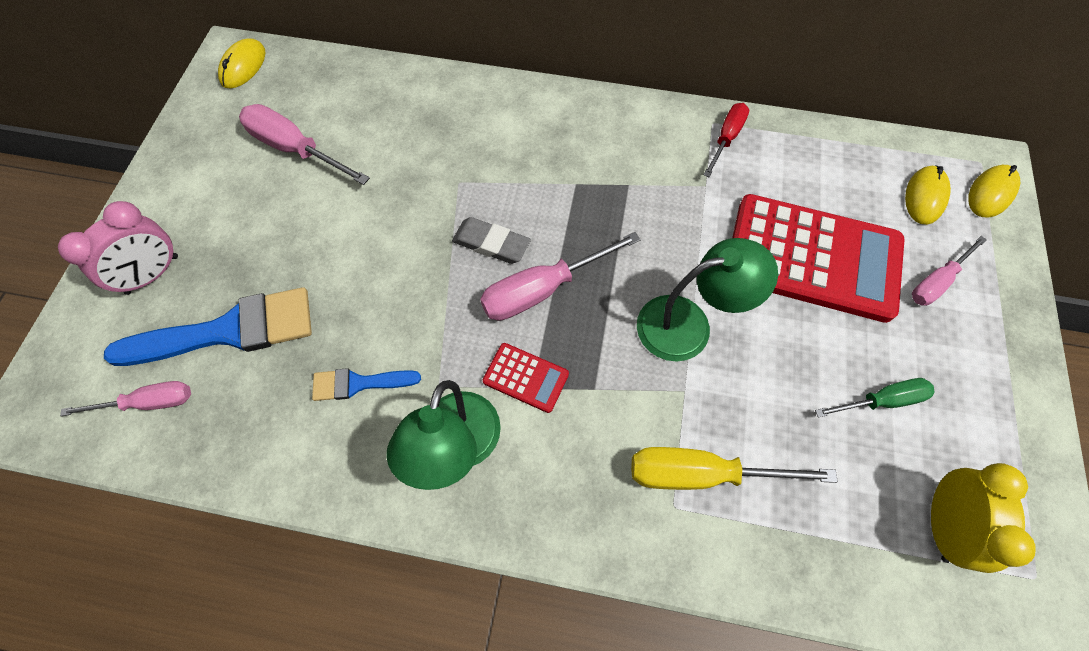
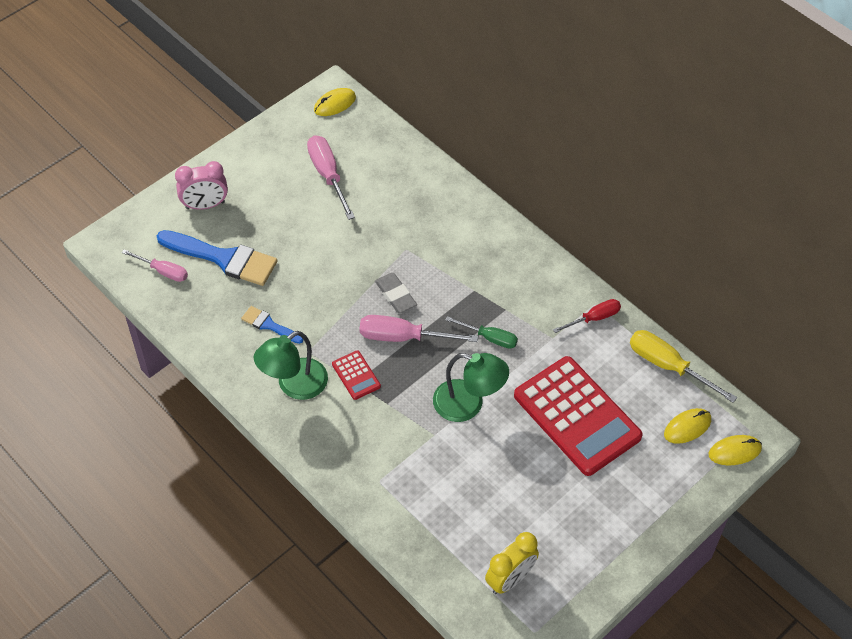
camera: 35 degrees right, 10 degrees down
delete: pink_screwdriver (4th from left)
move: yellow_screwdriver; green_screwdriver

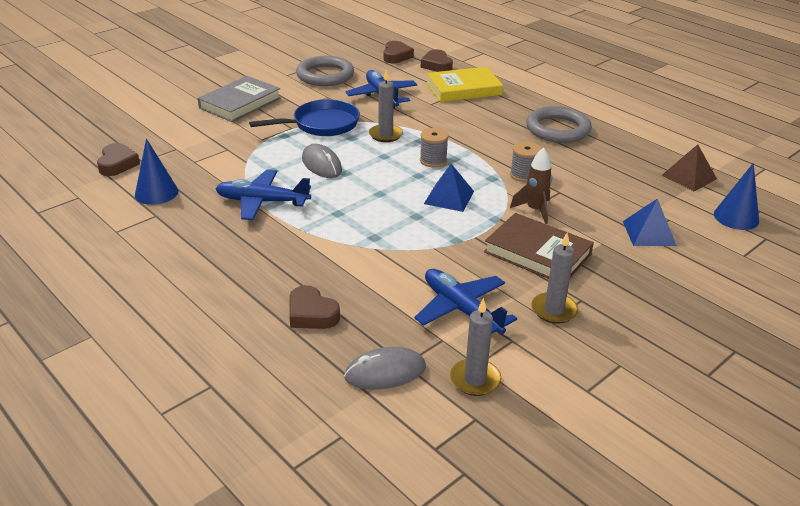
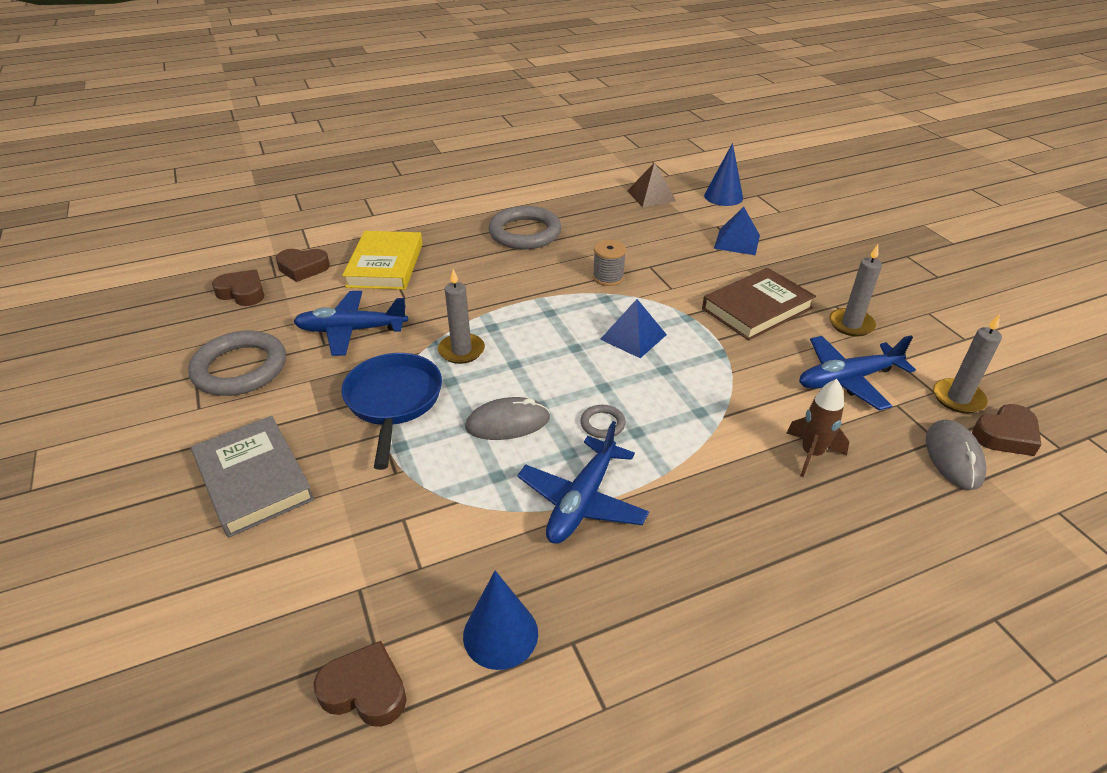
camera: 70 degrees left, 5 degrees up
delete: grey_spool (1st from left)
insert: grey_ring (3rd from left)
move: brown_heart (2nd from left in the first image) to brown_heart (4th from left); brown_rocket

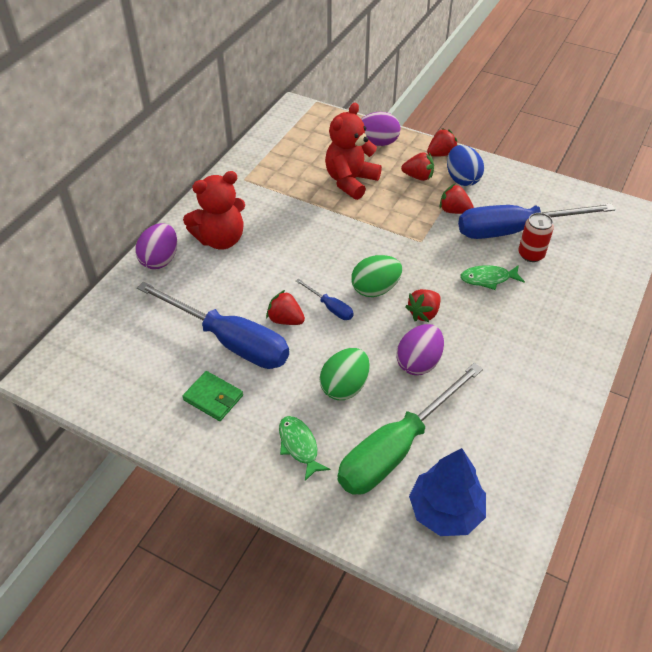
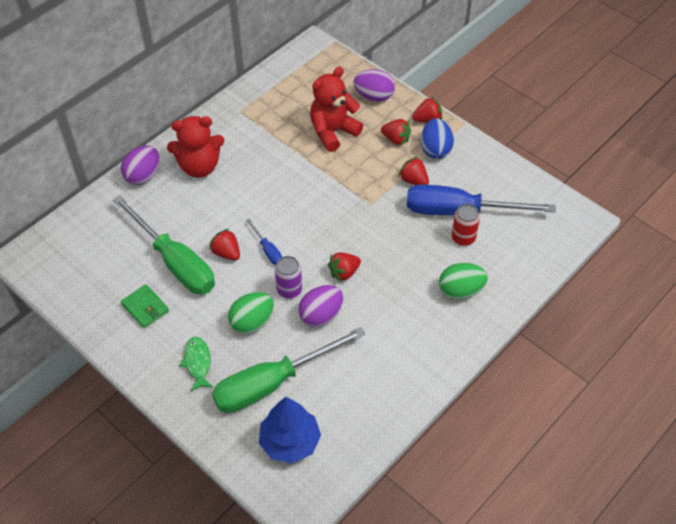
camera: 15 degrees right, 5 degrees up
delete: green_fish (2nd from left)
insert: purple_can
move: green_egg (2nd from left)
recolor: blue_screwdriver (1st from left) to green_screwdriver (1st from left)

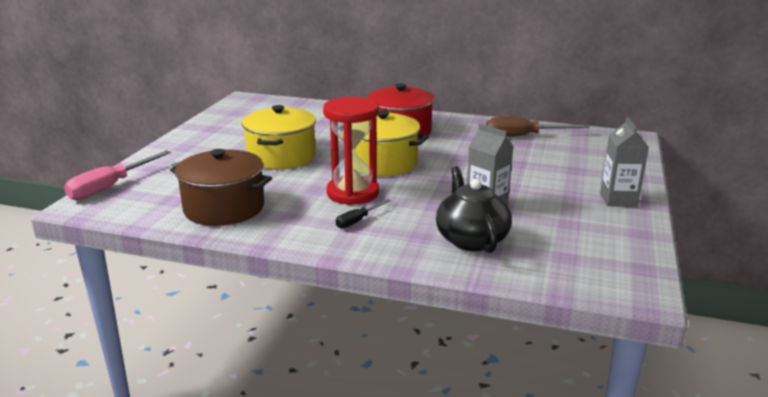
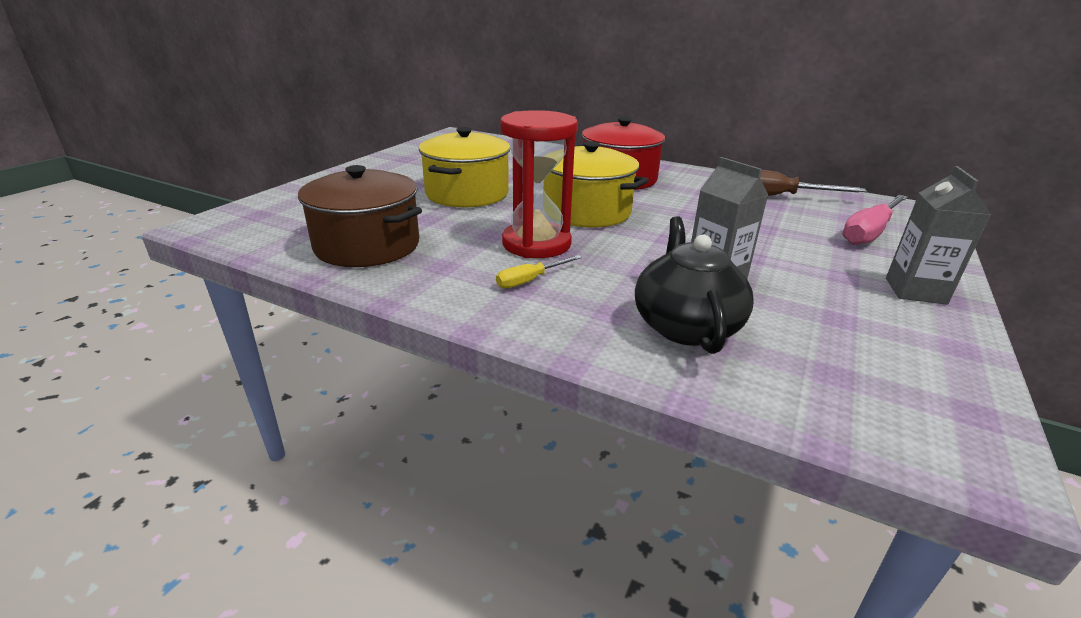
camera: 10 degrees right, 5 degrees up
move: pink_screwdriver
recolor: black_screwdriver to yellow_screwdriver

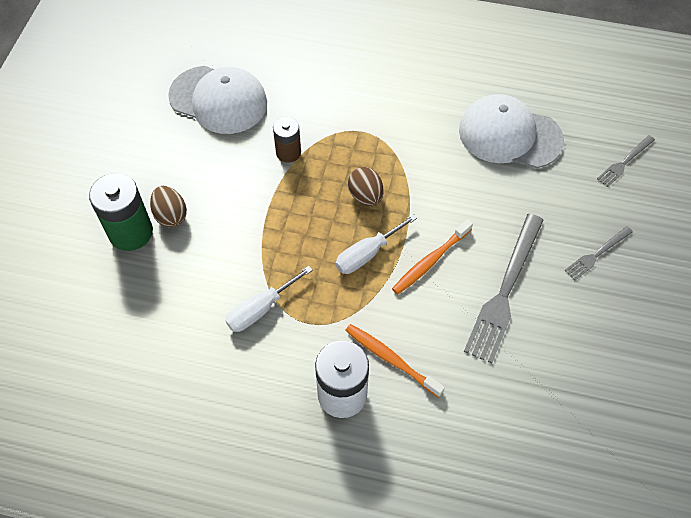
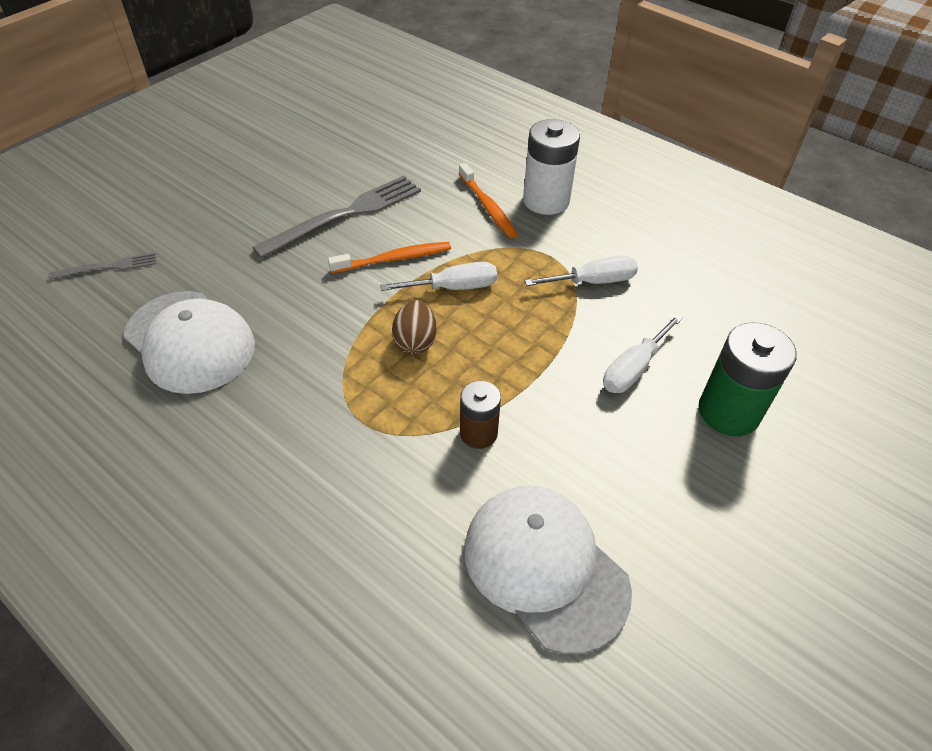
camera: 155 degrees left, 10 degrees down
delete: brown_egg (1st from left); grey_fork (2nd from left)
insert: white_screwdriver (3rd from left)

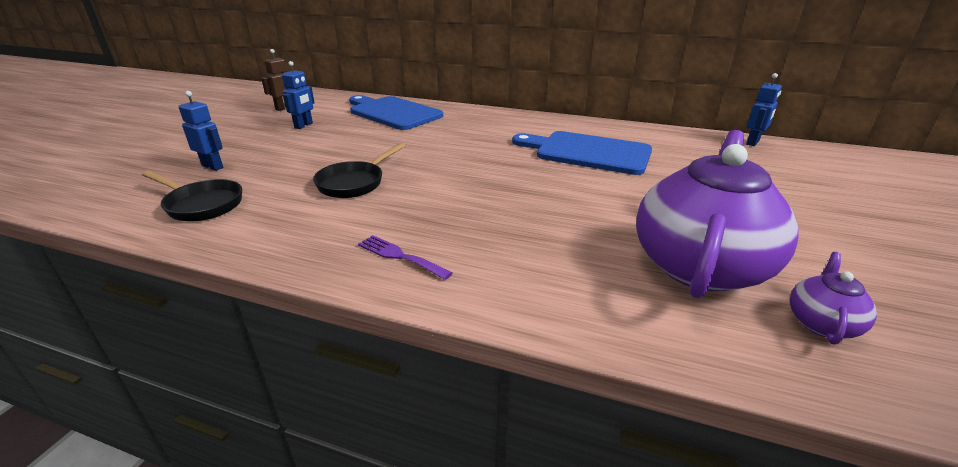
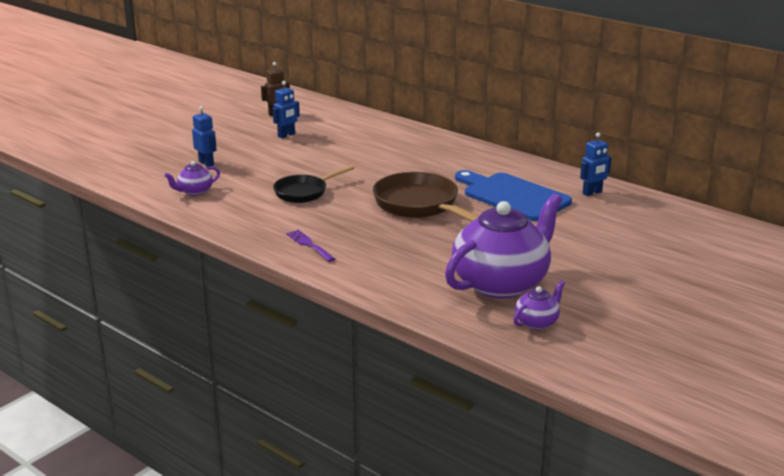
camera: 20 degrees right, 5 degrees down
delete: blue_cutting_board (1st from left)
insert: brown_pan
move: blue_robot (3rd from left)
replace: black_pan (1st from left) to purple_teapot (1st from left)

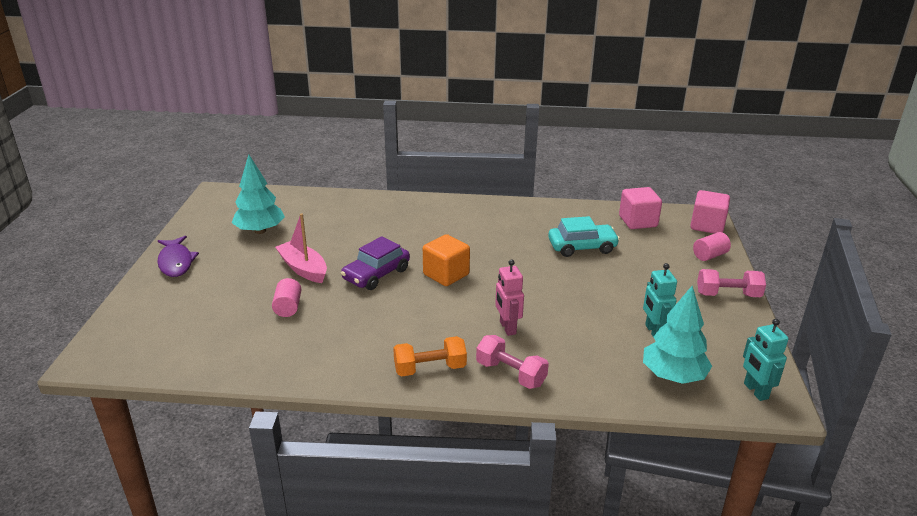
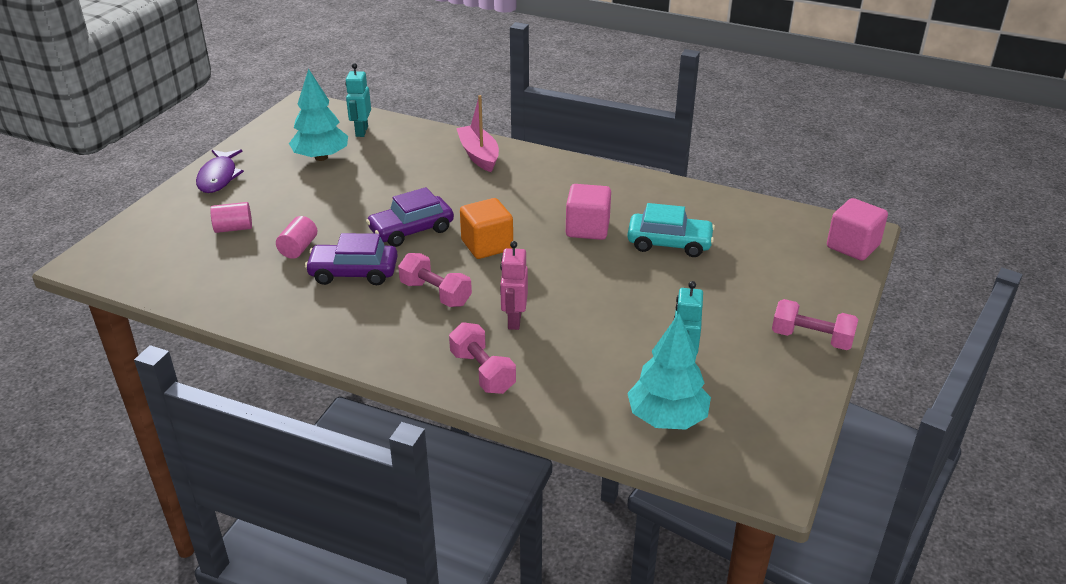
camera: 20 degrees right, 5 degrees up
delete: orange_dumbbell
insert: purple_car (1st from left); pink_dumbbell (1st from left)
move: pink_boat; pink_cube (1st from left); pink_cylinder (2nd from left in the first image) to pink_cylinder (1st from left); turquoise_robot (2nd from left in the first image) to turquoise_robot (1st from left)

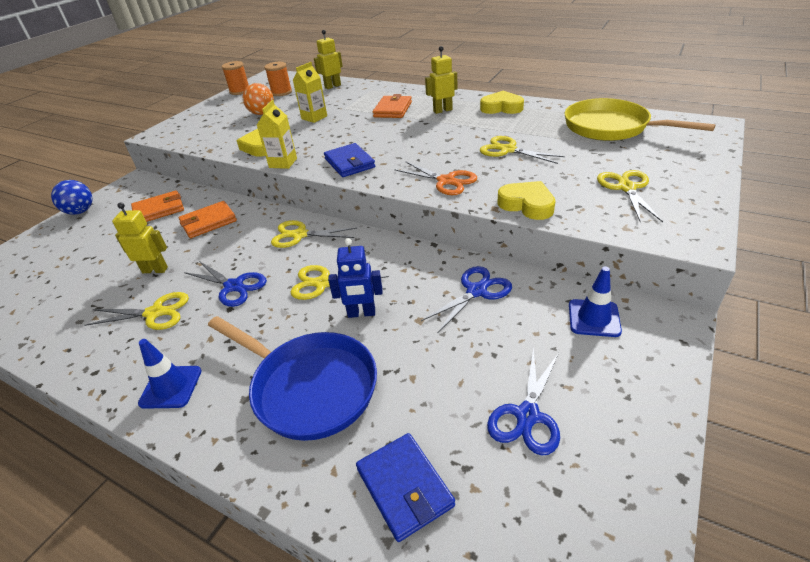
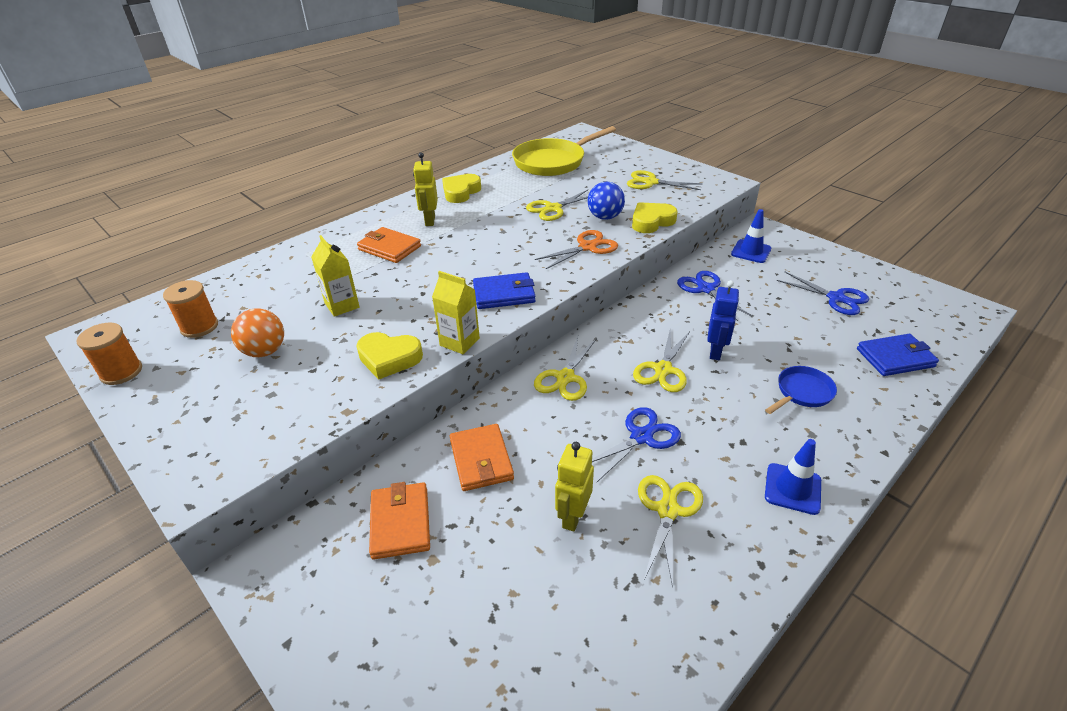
camera: 75 degrees left, 0 degrees up
delete: yellow_robot (2nd from left)
move: blue_ball
resize: blue_pan x0.51

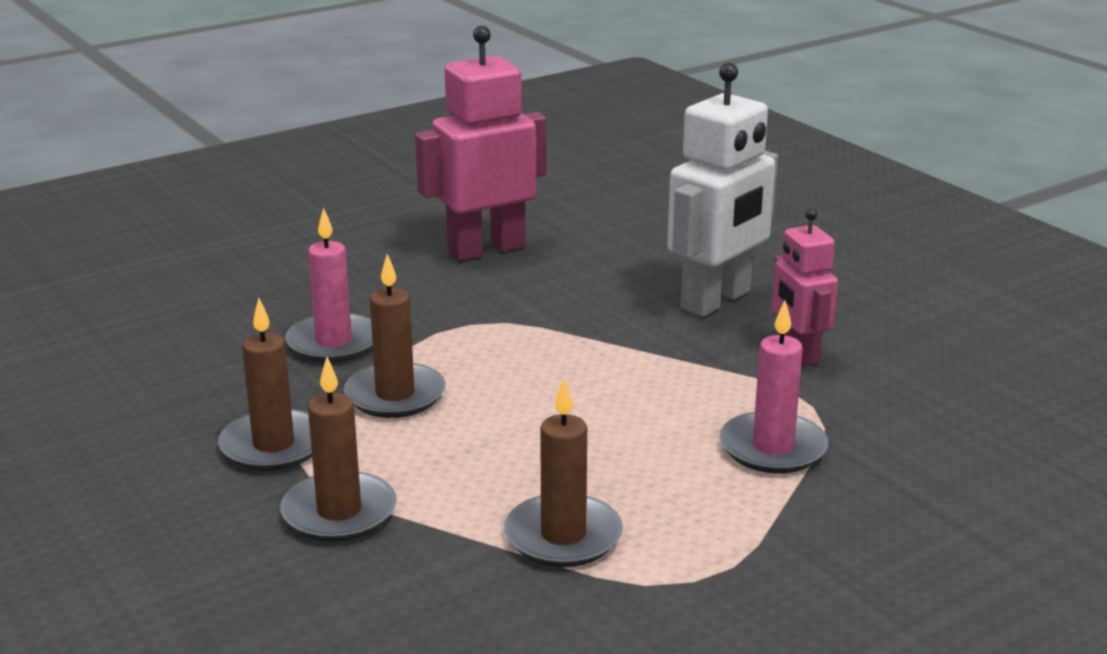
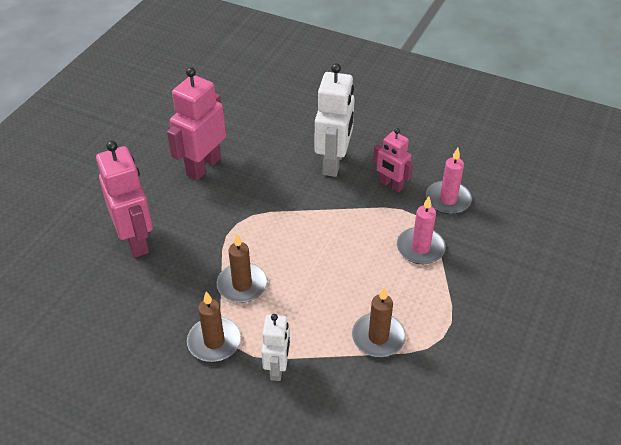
camera: 30 degrees left, 20 degrees up
insert: pink_robot (1st from left)
move: pink_candle (1st from left in the first image) to pink_candle (2nd from left)
replace: brown_candle (2nd from left) to white_robot (1st from left)

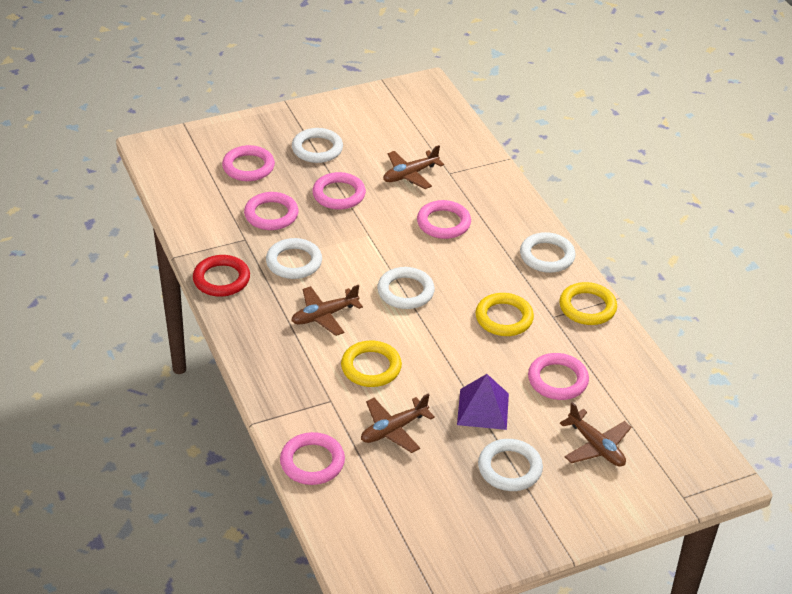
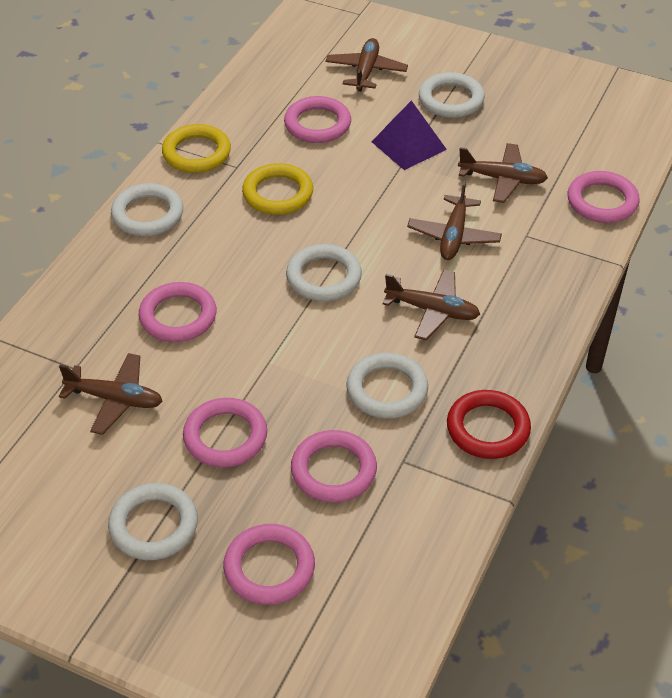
camera: 130 degrees left, 5 degrees up
replace: yellow_ring (1st from left) to brown_plane (4th from left)

